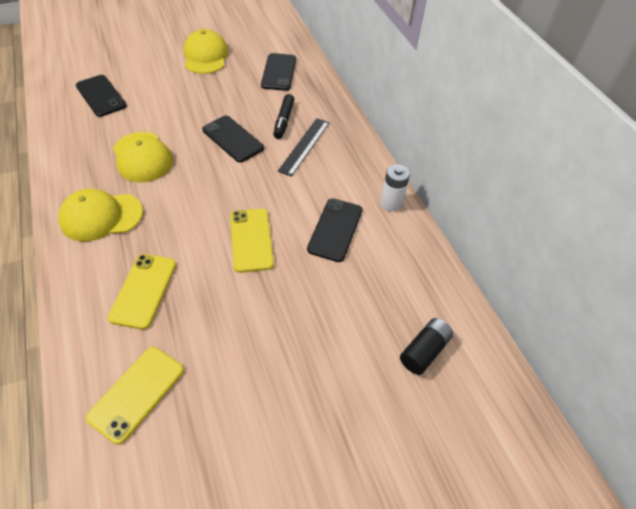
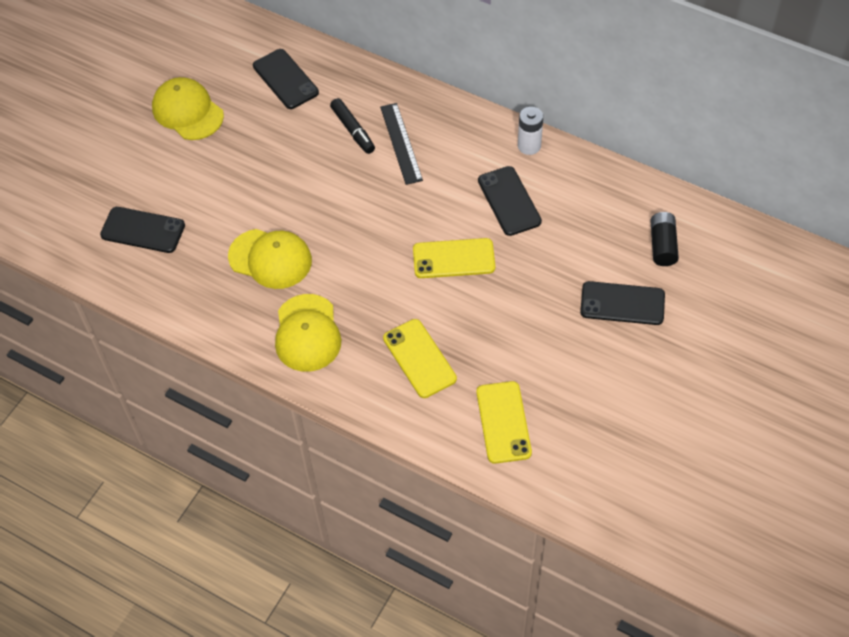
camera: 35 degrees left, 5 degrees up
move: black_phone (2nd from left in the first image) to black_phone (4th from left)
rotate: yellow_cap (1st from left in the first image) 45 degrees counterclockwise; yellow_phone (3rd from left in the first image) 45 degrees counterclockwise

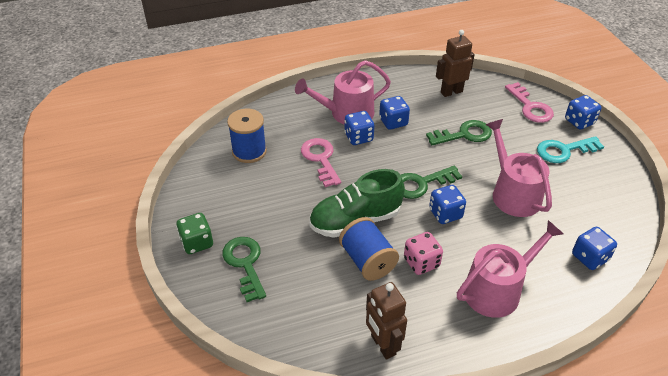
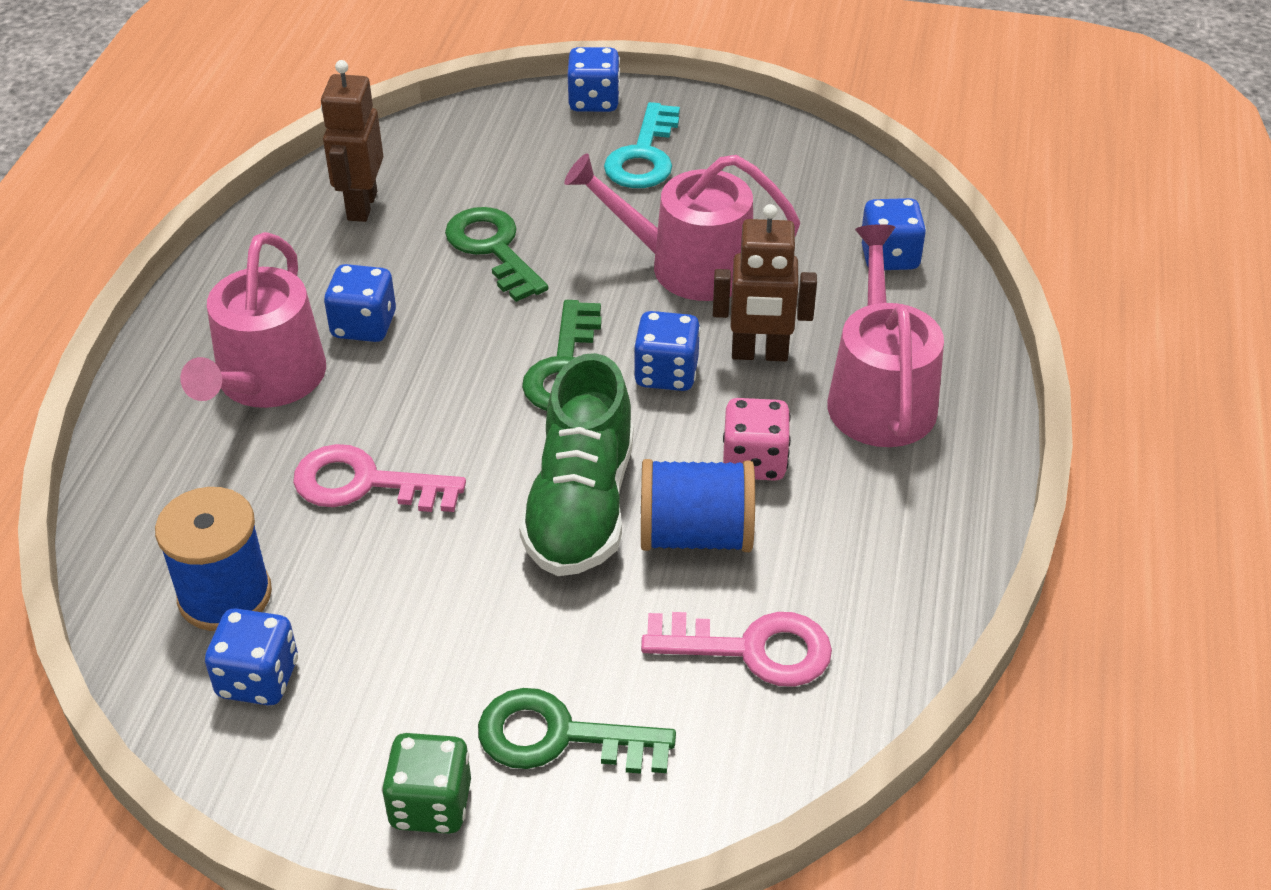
camera: 60 degrees left, 0 degrees up
move: blue_dice (1st from left); brown_robot (1st from left in the first image) to brown_robot (2nd from left); pink_key (2nd from left)
rotate: green_key (3rd from left in the first image) 45 degrees counterclockwise

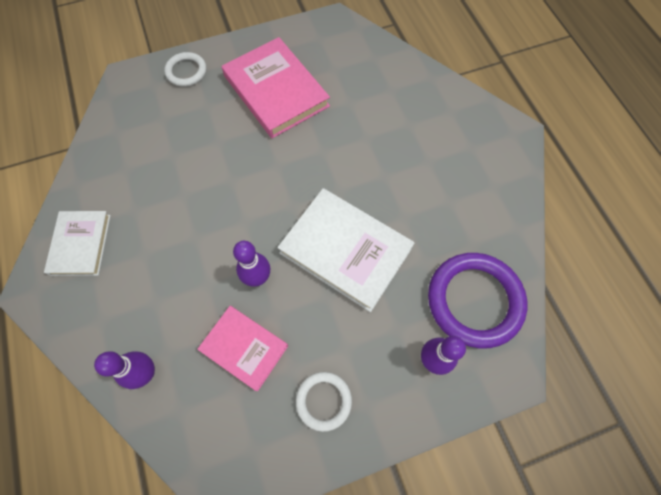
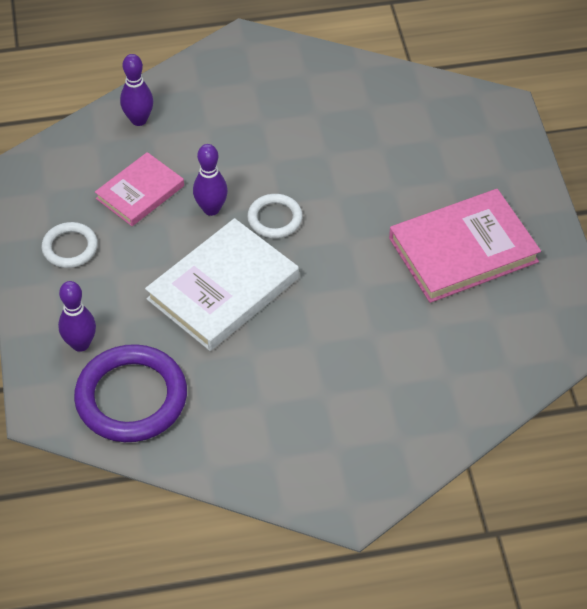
camera: 100 degrees right, 15 degrees down
delete: white_book (1st from left)
move: white_ring (1st from left in the first image) to white_ring (2nd from left)

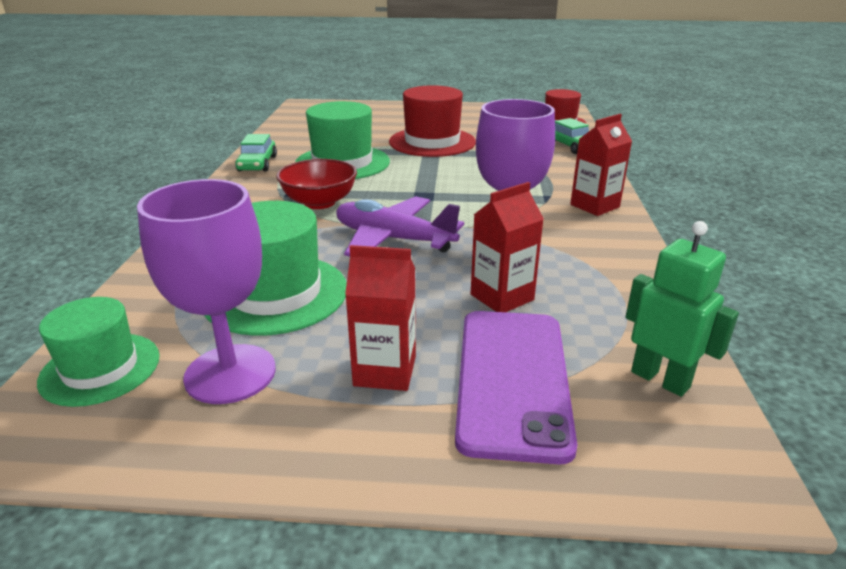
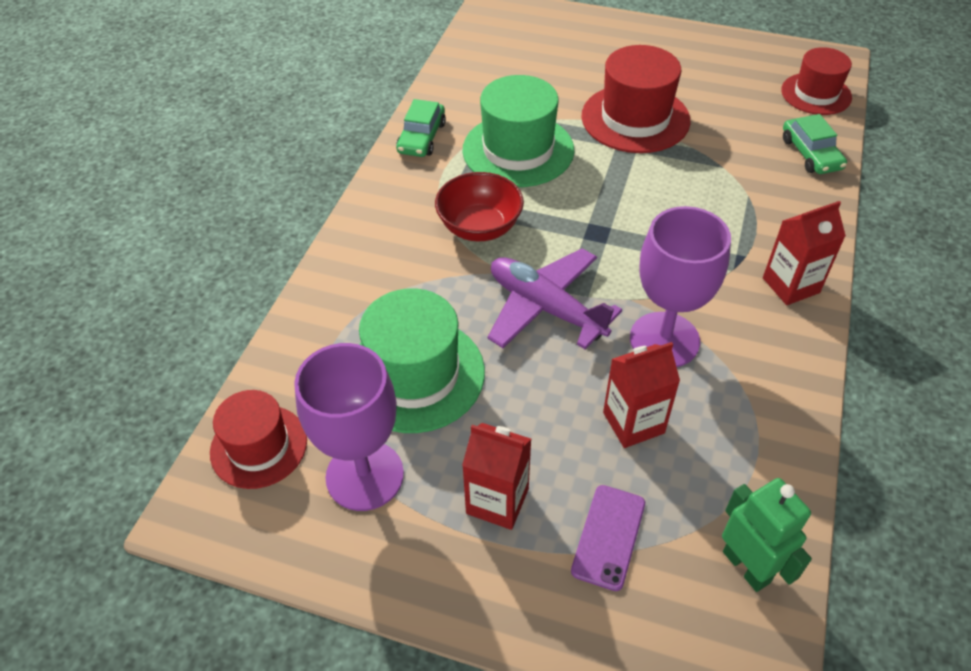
camera: 15 degrees right, 20 degrees up
recolor: green_hat (1st from left) to red_hat (1st from left)
resize: purple_phone x0.54

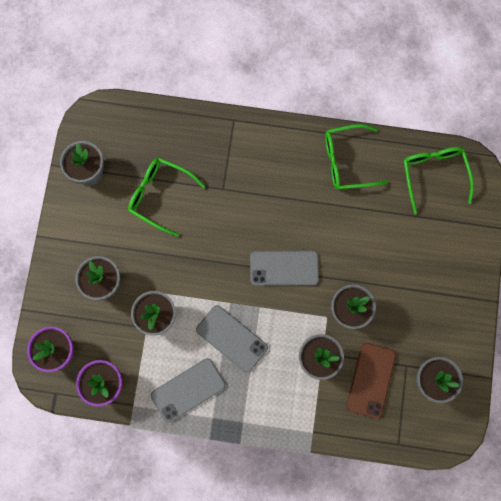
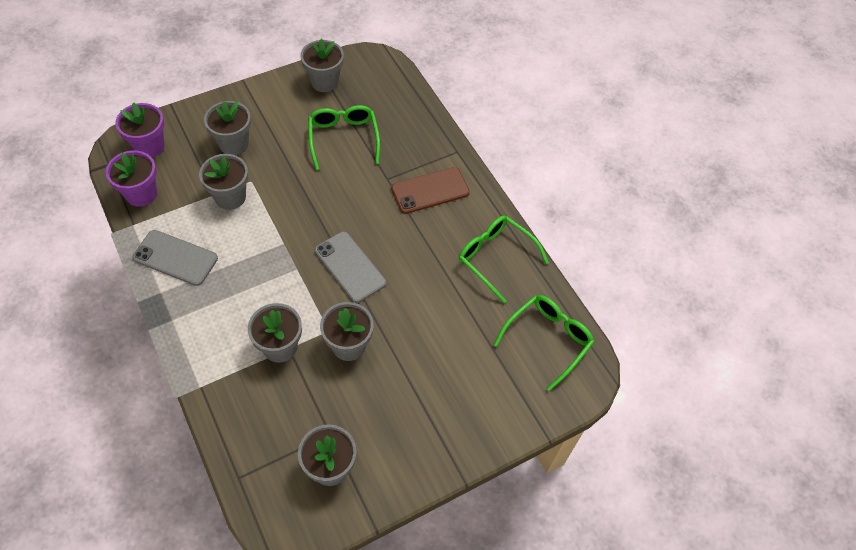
camera: 50 degrees right, 20 degrees down
delete: grey_phone (2nd from left)
move: brown_phone

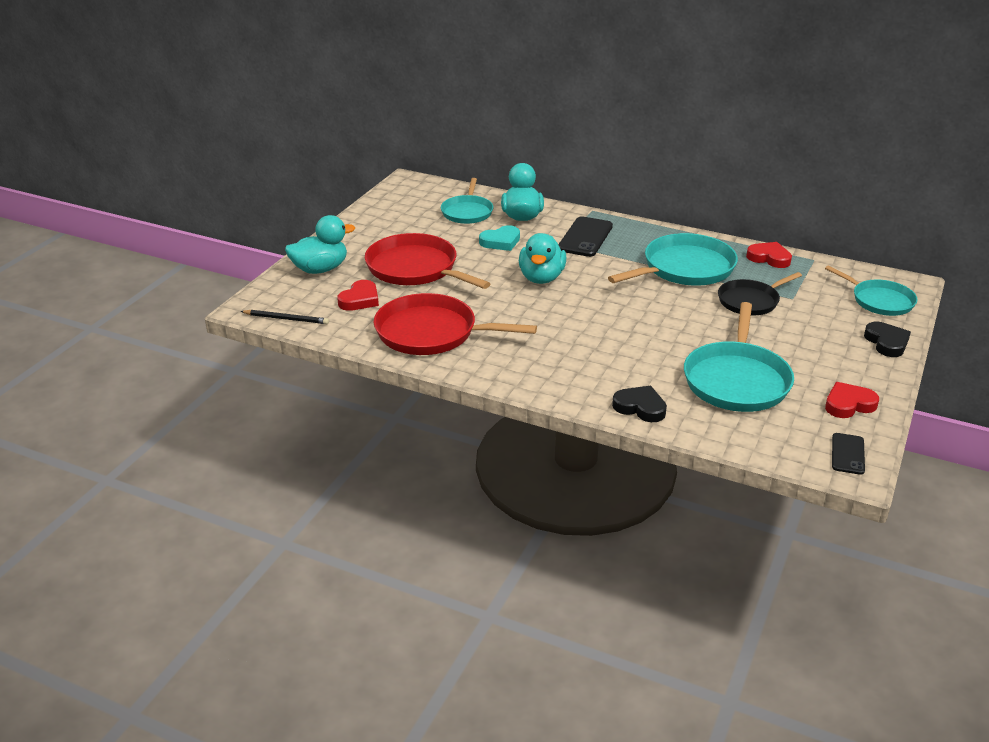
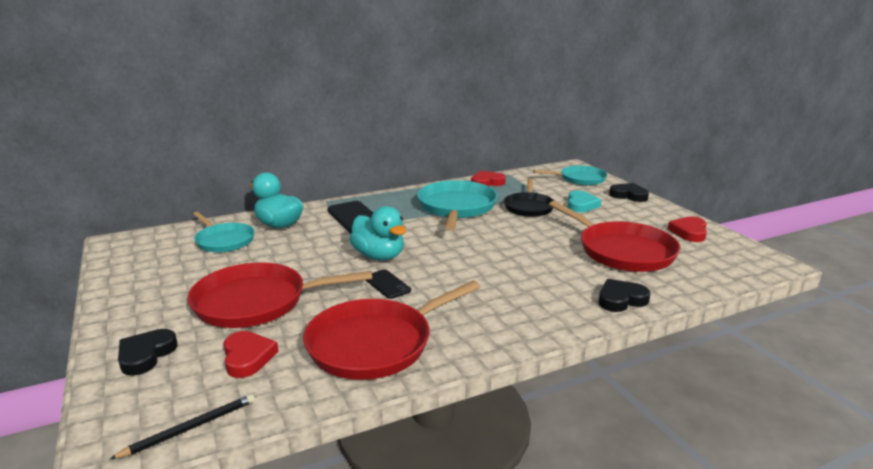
camera: 50 degrees left, 10 degrees down
move: turquoise_heart; black_phone (2nd from left)
replace: turquoise_duck (1st from left) to black_heart (1st from left)
recolor: turquoise_pan (3rd from left) to red_pan (3rd from left)

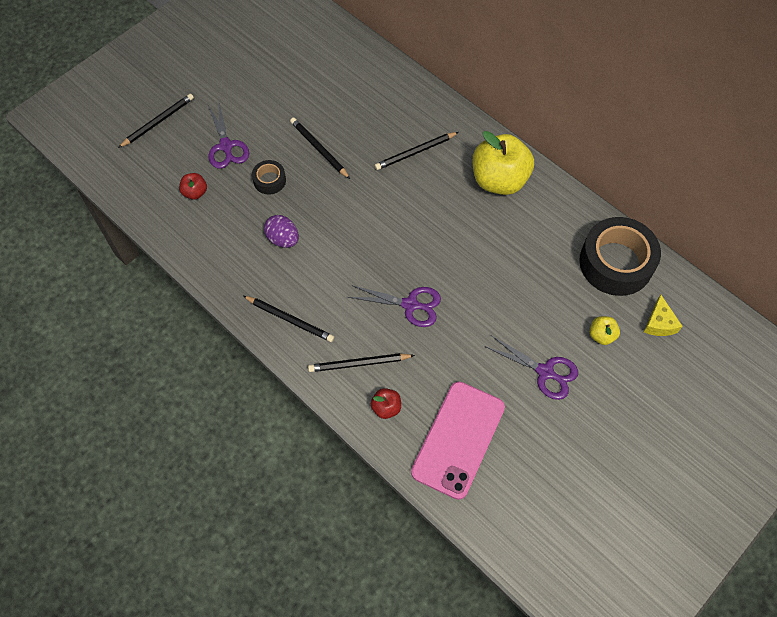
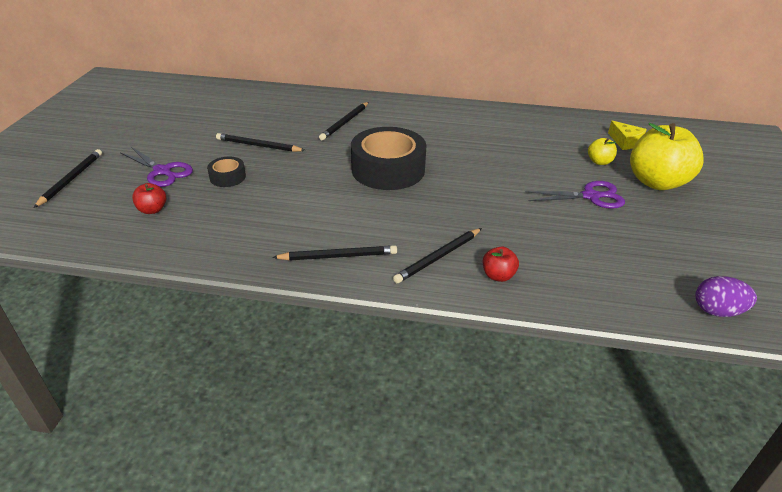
camera: 35 degrees left, 25 degrees down
delete: purple_scissors (2nd from left); pink_phone
move: purple_egg; yellow_apple (1st from left in the first image) to yellow_apple (2nd from left); black_tape (2nd from left)

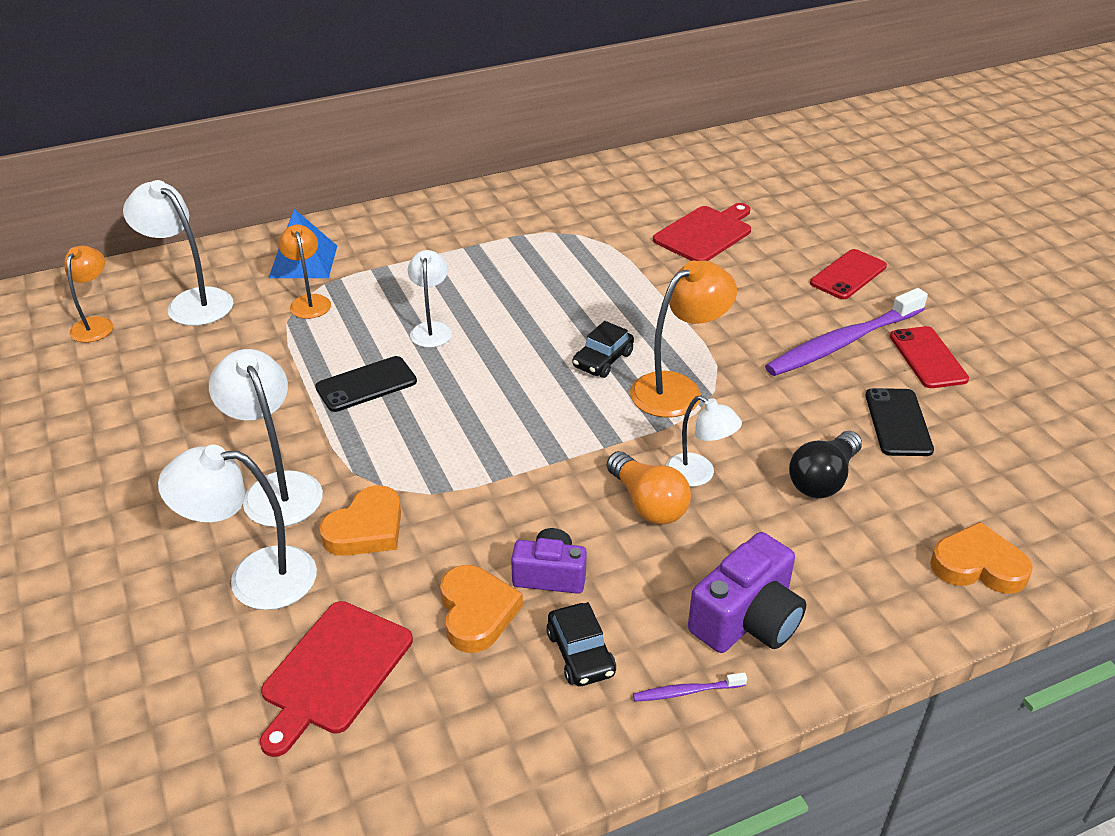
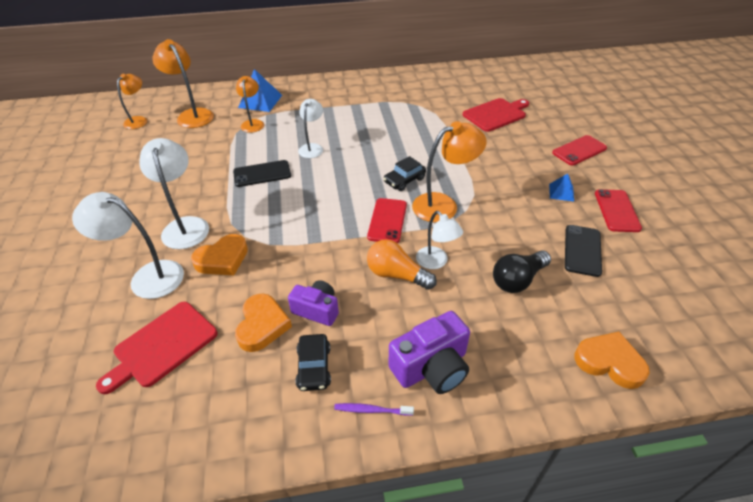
camera: 15 degrees right, 5 degrees up
insert: red_phone (1st from left)
replace: purple_toothbrush (2nd from left) to blue_pyramid (2nd from left)
recolor: white_lamp (1st from left) to orange_lamp (2nd from left)
rotate: orange_light_bulb 135 degrees clockwise

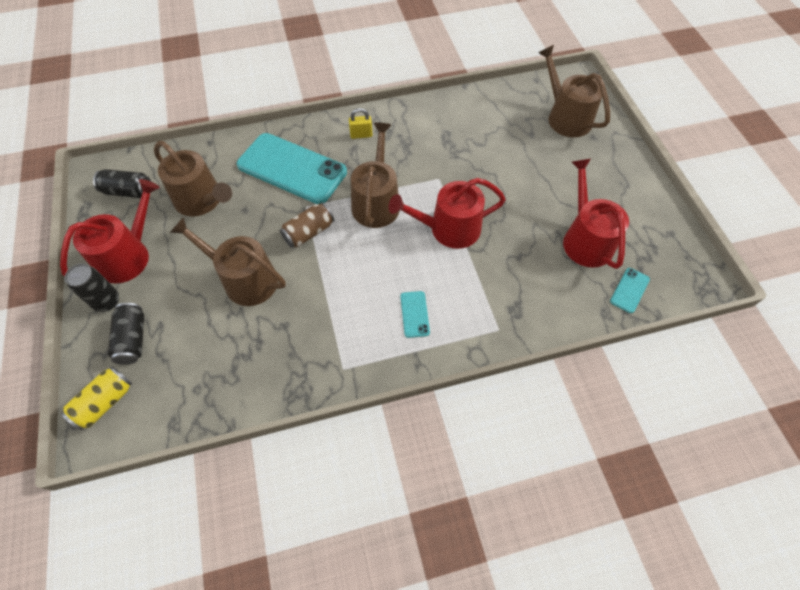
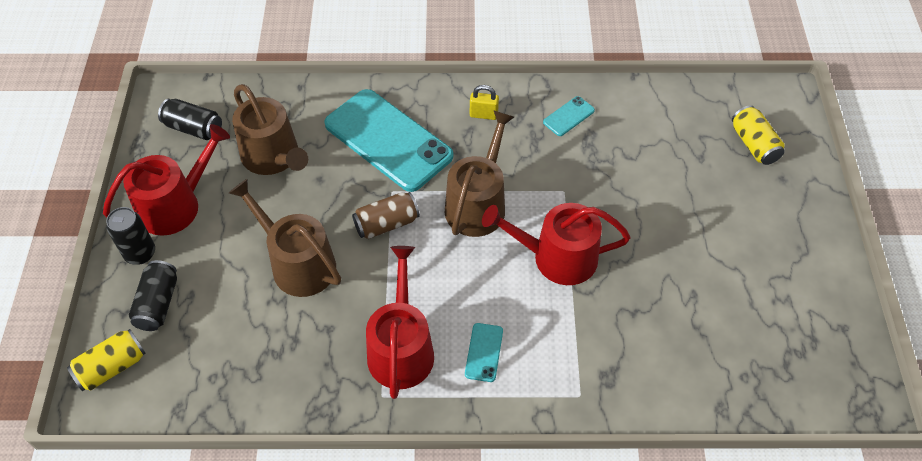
camera: 15 degrees right, 5 degrees down
move: red_watering_can (3rd from left in the first image) to red_watering_can (2nd from left); turquoise_phone (3rd from left)
replace: brown_watering_can (4th from left) to yellow_can (2nd from left)

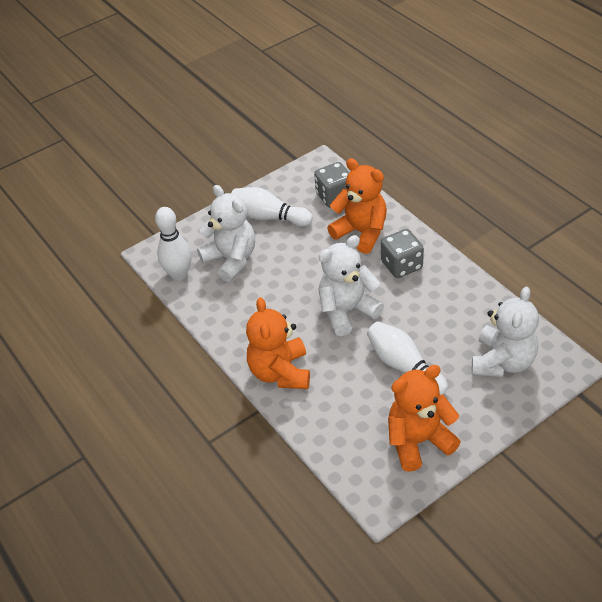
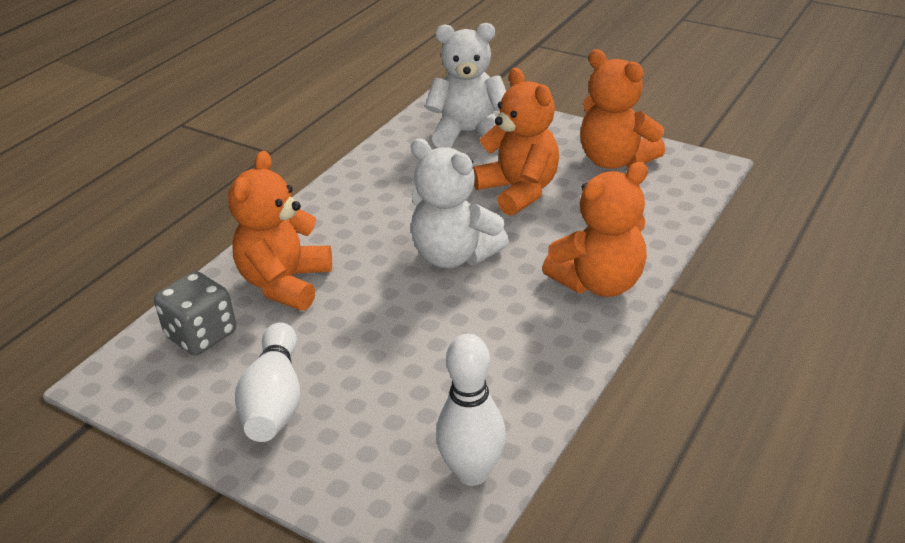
camera: 115 degrees left, 10 degrees down
delete: white_teddy_bear (1st from left); grey_dice (2nd from left)
replace: white_bowling_pin (3rd from left) to orange_teddy_bear (2nd from left)

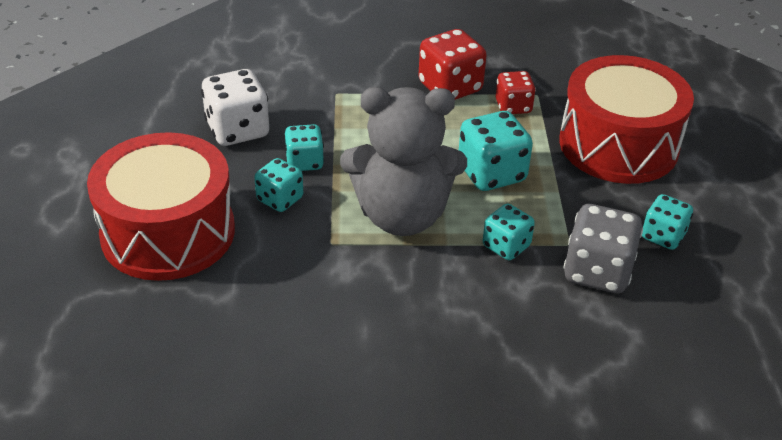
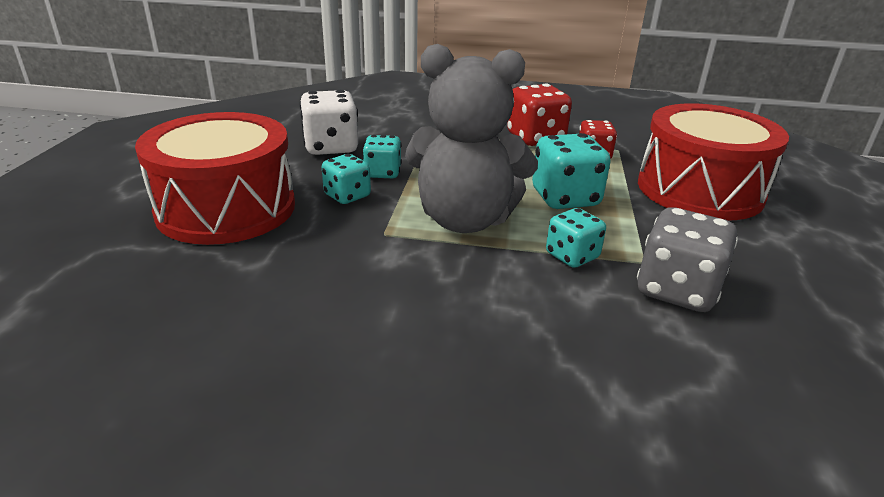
camera: 10 degrees right, 10 degrees down
delete: turquoise_dice (5th from left)

